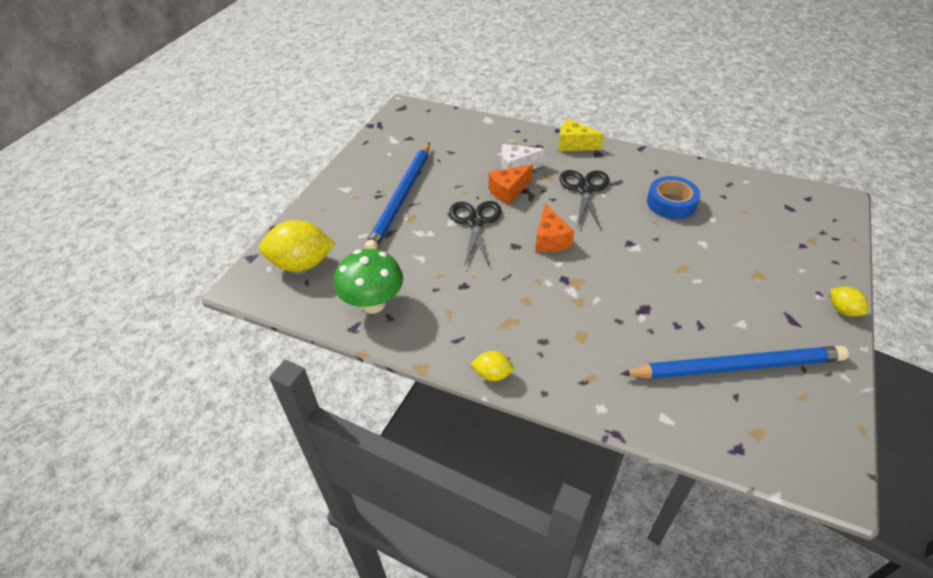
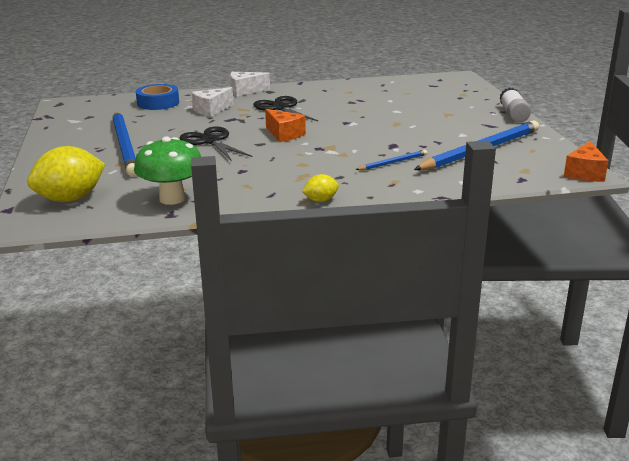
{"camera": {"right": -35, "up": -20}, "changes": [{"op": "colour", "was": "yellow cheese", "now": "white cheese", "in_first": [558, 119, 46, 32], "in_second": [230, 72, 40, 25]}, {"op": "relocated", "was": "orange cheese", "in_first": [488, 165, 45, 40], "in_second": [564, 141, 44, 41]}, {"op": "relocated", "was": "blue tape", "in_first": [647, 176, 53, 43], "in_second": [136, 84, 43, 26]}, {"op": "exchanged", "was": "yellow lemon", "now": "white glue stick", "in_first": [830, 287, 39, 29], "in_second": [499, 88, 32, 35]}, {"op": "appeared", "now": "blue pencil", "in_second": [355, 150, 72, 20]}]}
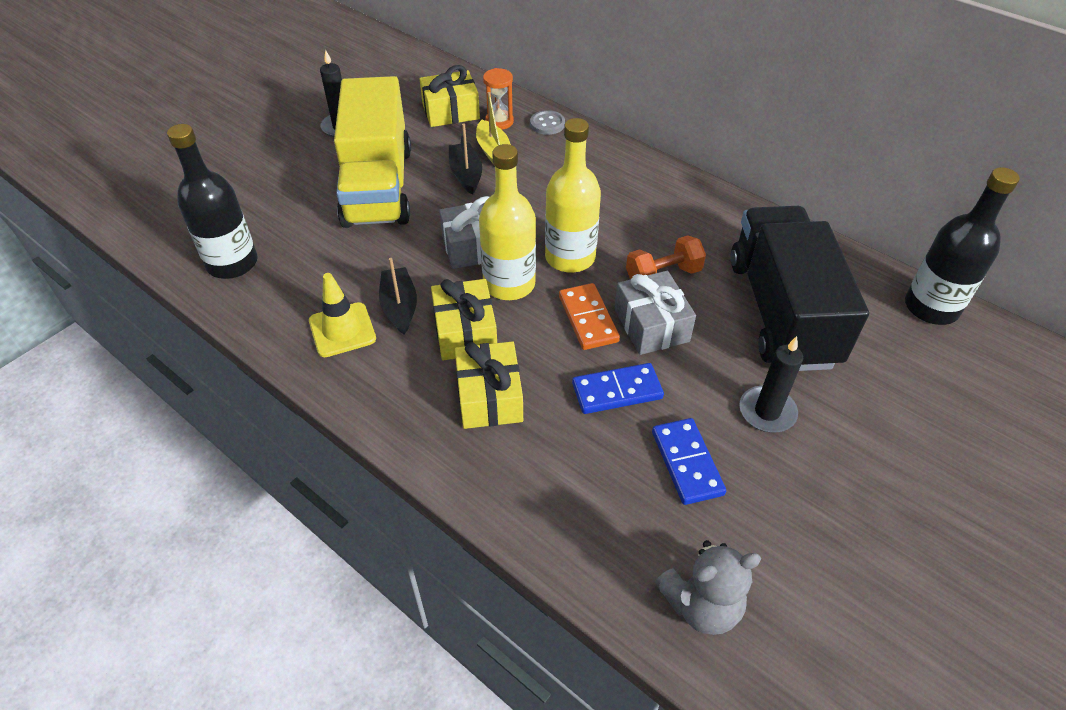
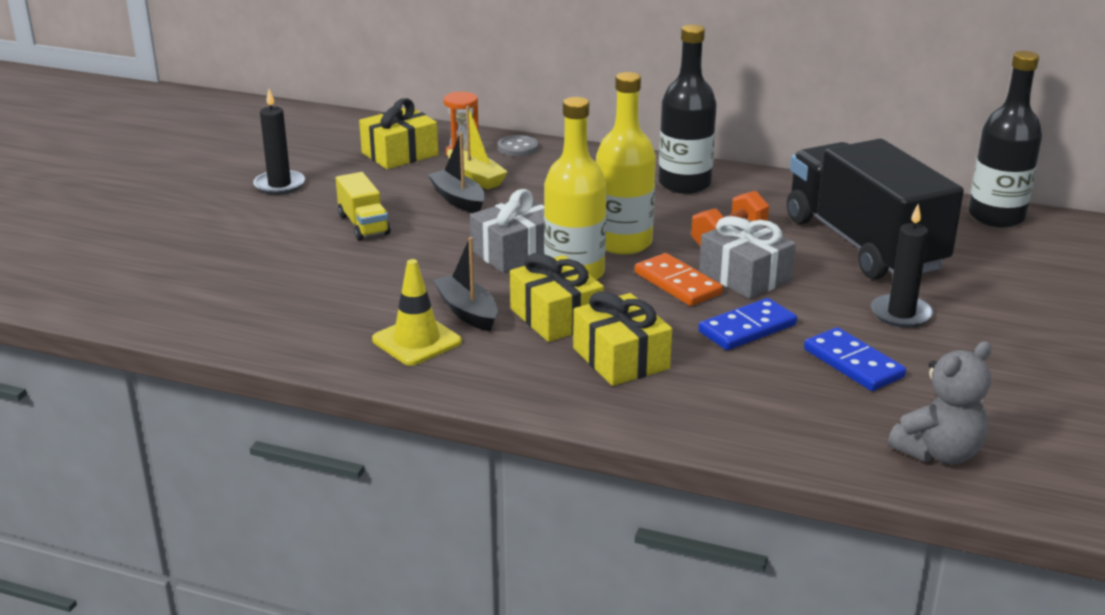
{"camera": {"right": -20, "up": -20}, "changes": [{"op": "size", "was": "yellow truck", "in_first": [334, 76, 77, 152], "in_second": [336, 172, 54, 68], "ratio": 0.43}, {"op": "relocated", "was": "black bottle", "in_first": [167, 124, 91, 155], "in_second": [658, 24, 59, 170]}]}
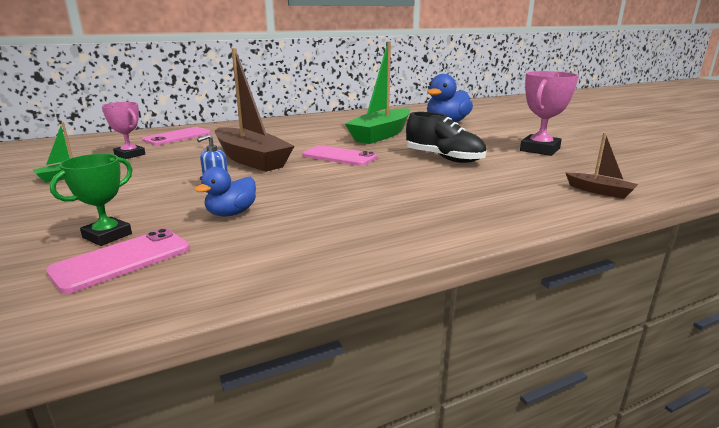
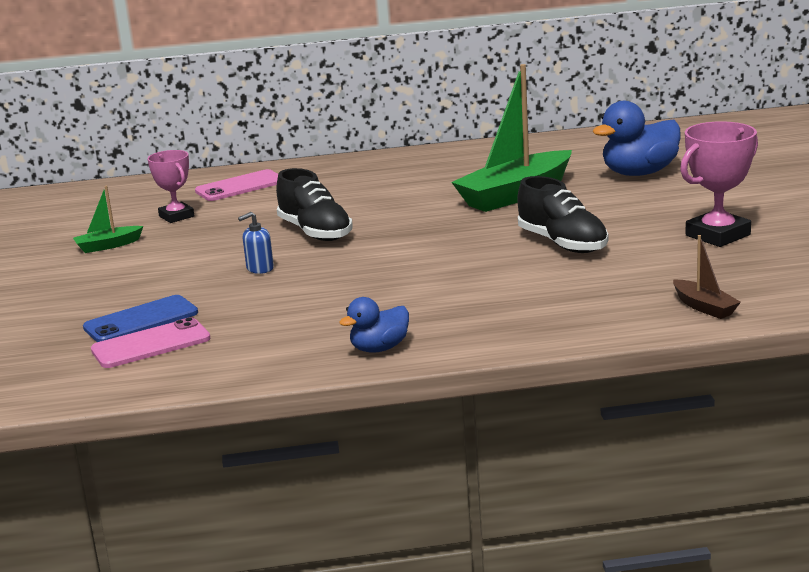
{"camera": {"right": 20, "up": 0}, "changes": [{"op": "exchanged", "was": "brown boat", "now": "black shoe", "in_first": [215, 48, 79, 124], "in_second": [276, 168, 77, 73]}, {"op": "missing", "was": "pink phone", "in_first": [302, 145, 75, 21]}, {"op": "exchanged", "was": "green trophy", "now": "blue phone", "in_first": [50, 154, 82, 92], "in_second": [83, 295, 115, 47]}, {"op": "relocated", "was": "blue duck", "in_first": [195, 167, 61, 49], "in_second": [339, 297, 70, 56]}]}
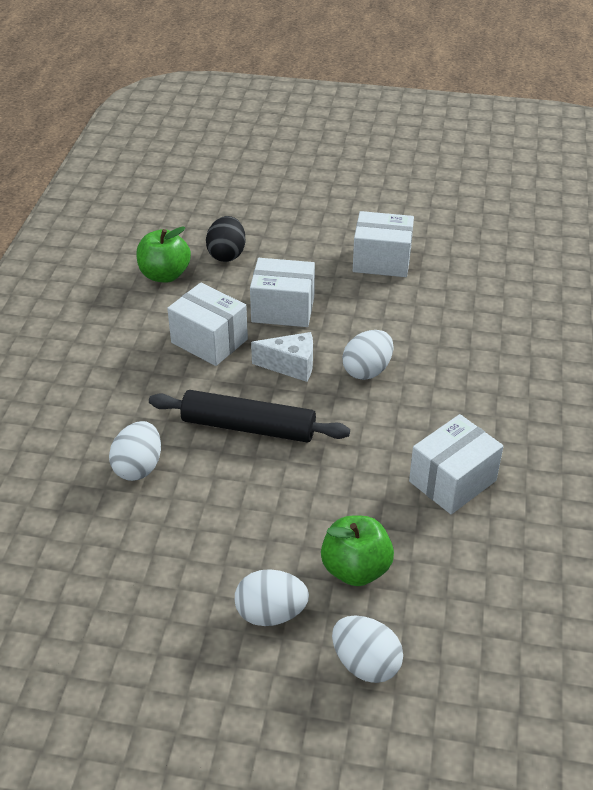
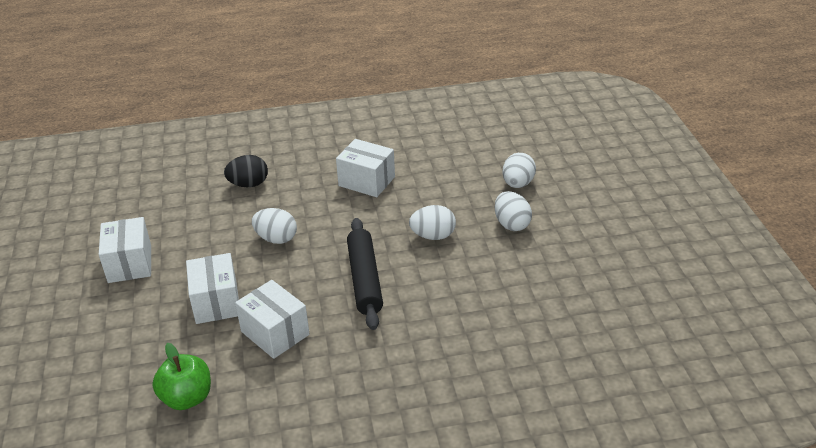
{"camera": {"right": -110, "up": -5}, "changes": [{"op": "relocated", "was": "black egg", "in_first": [206, 216, 40, 46], "in_second": [224, 155, 44, 32]}, {"op": "spun", "was": "white box", "in_first": [167, 283, 81, 83], "in_second": [235, 280, 75, 79], "clockwise": -60}, {"op": "missing", "was": "white cheese", "in_first": [251, 332, 62, 50]}, {"op": "relocated", "was": "white egg", "in_first": [109, 421, 52, 60], "in_second": [409, 205, 47, 35]}, {"op": "missing", "was": "green apple", "in_first": [321, 516, 73, 70]}]}
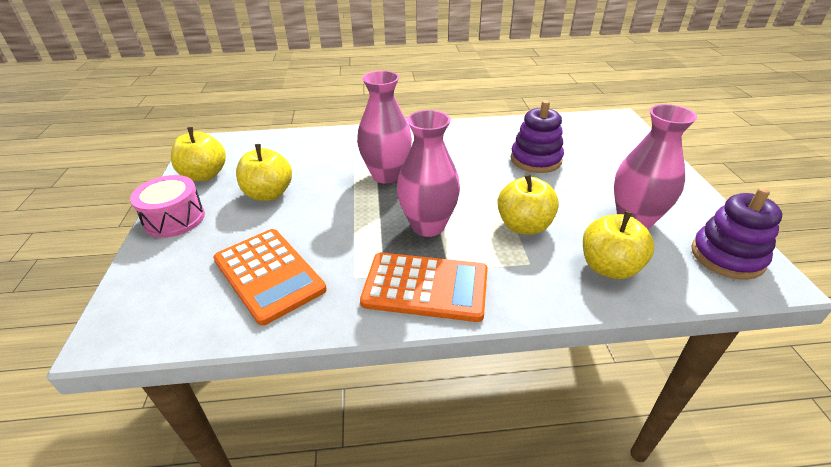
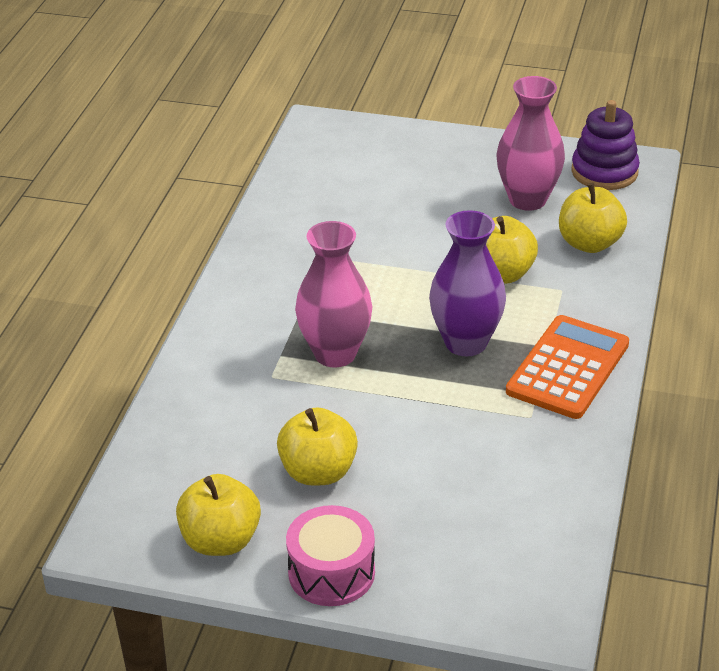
{"camera": {"right": -70, "up": 0}, "changes": [{"op": "missing", "was": "purple stacking toy", "in_first": [511, 100, 53, 73]}, {"op": "colour", "was": "pink vase", "now": "purple vase", "in_first": [397, 110, 63, 127], "in_second": [429, 210, 77, 146]}, {"op": "missing", "was": "orange calculator", "in_first": [213, 229, 114, 97]}]}
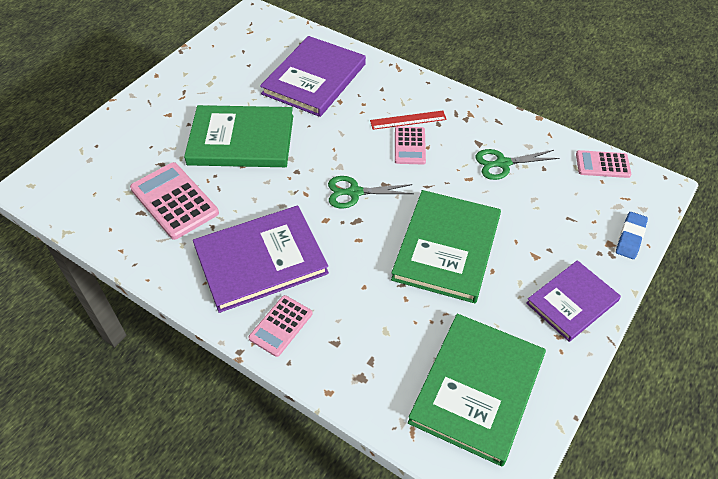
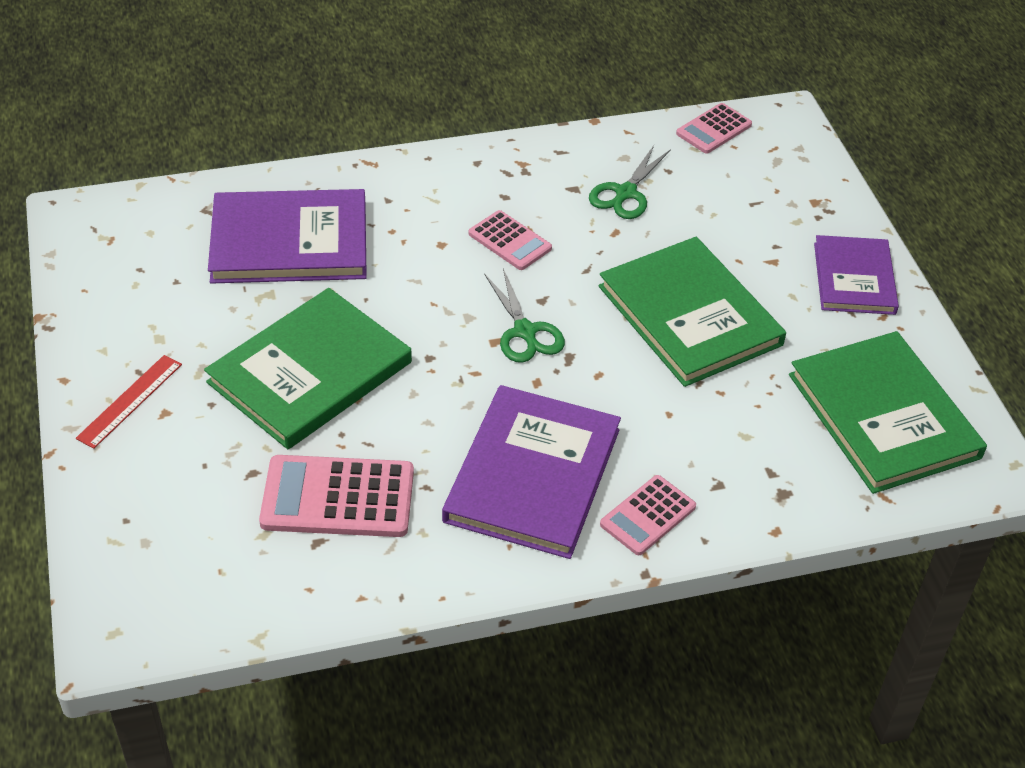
{"camera": {"right": -50, "up": -5}, "changes": [{"op": "spun", "was": "purple book", "in_first": [260, 36, 106, 81], "in_second": [208, 189, 159, 95], "clockwise": -75}, {"op": "relocated", "was": "red ruler", "in_first": [370, 111, 77, 19], "in_second": [76, 355, 106, 94]}, {"op": "spun", "was": "green scissors", "in_first": [328, 176, 86, 32], "in_second": [484, 269, 81, 94], "clockwise": -60}, {"op": "missing", "was": "blue eraser", "in_first": [616, 212, 32, 47]}, {"op": "spun", "was": "pink calculator", "in_first": [248, 295, 65, 62], "in_second": [600, 475, 96, 80], "clockwise": 60}]}
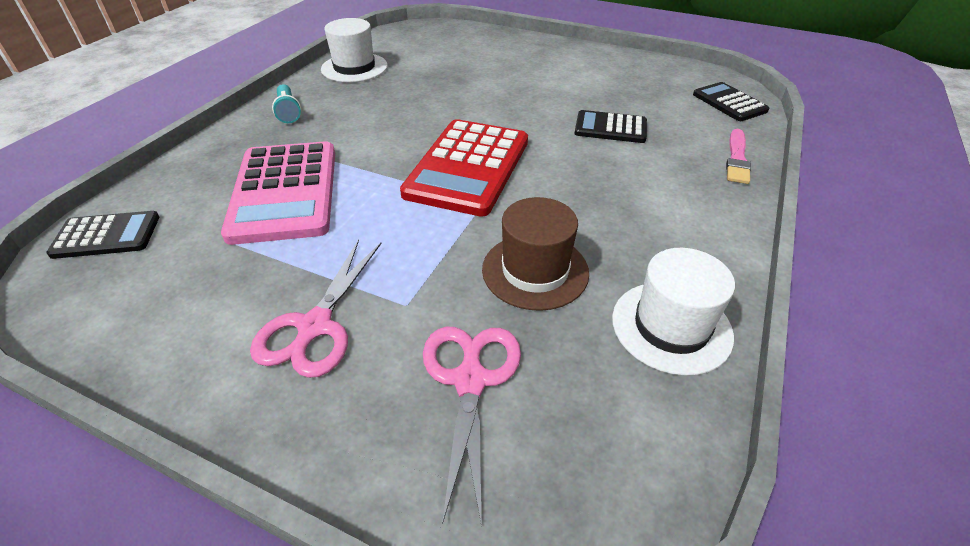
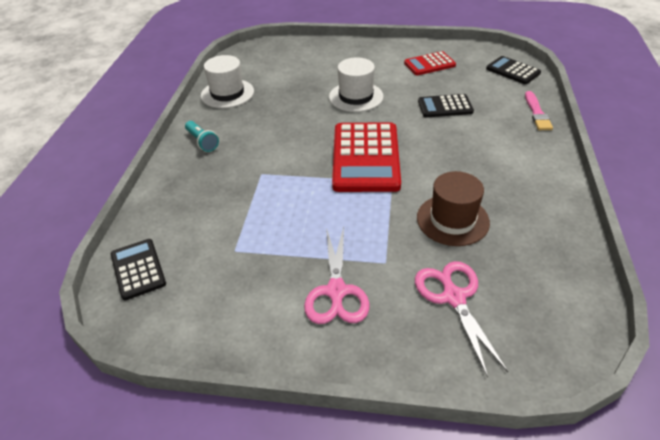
{"camera": {"right": -15, "up": 0}, "changes": [{"op": "missing", "was": "pink calculator", "in_first": [221, 141, 114, 104]}, {"op": "spun", "was": "black calculator", "in_first": [46, 211, 113, 48], "in_second": [111, 239, 55, 61], "clockwise": -90}, {"op": "relocated", "was": "white hat", "in_first": [612, 248, 123, 128], "in_second": [329, 58, 55, 54]}, {"op": "appeared", "now": "red calculator", "in_second": [404, 51, 52, 24]}]}
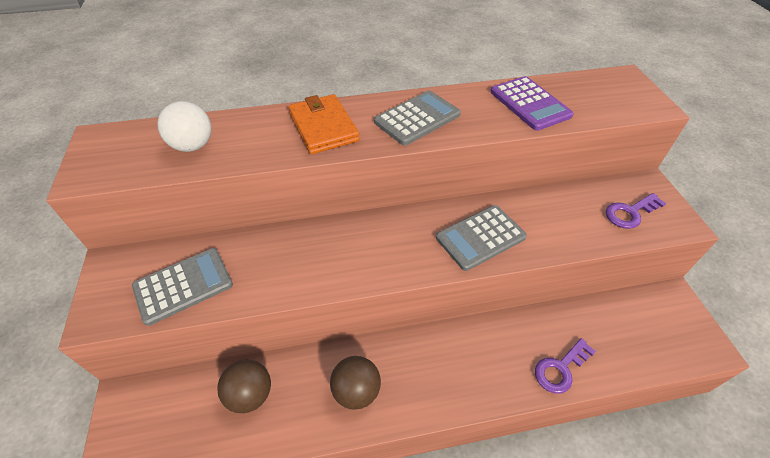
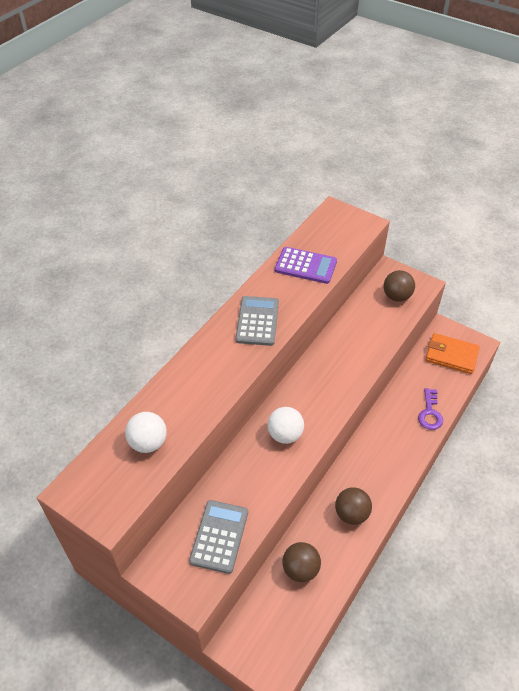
{"camera": {"right": -45, "up": 0}, "changes": [{"op": "relocated", "was": "orange wallet", "in_first": [288, 94, 72, 60], "in_second": [426, 333, 54, 41]}, {"op": "exchanged", "was": "purple key", "now": "brown ball", "in_first": [606, 193, 60, 36], "in_second": [384, 270, 31, 32]}, {"op": "missing", "was": "grey calculator", "in_first": [436, 205, 91, 66]}, {"op": "appeared", "now": "white ball", "in_second": [268, 407, 36, 37]}]}
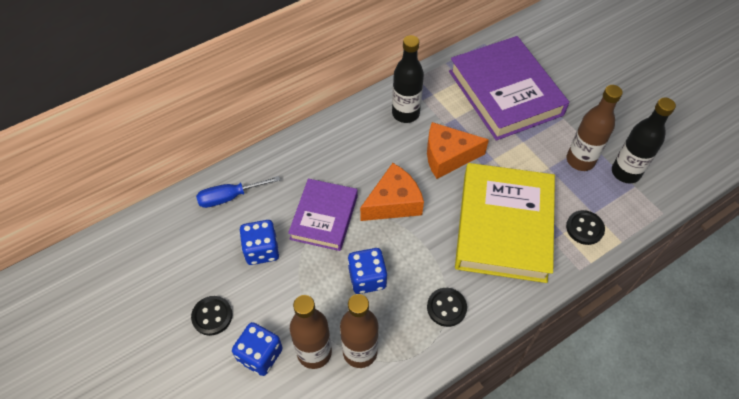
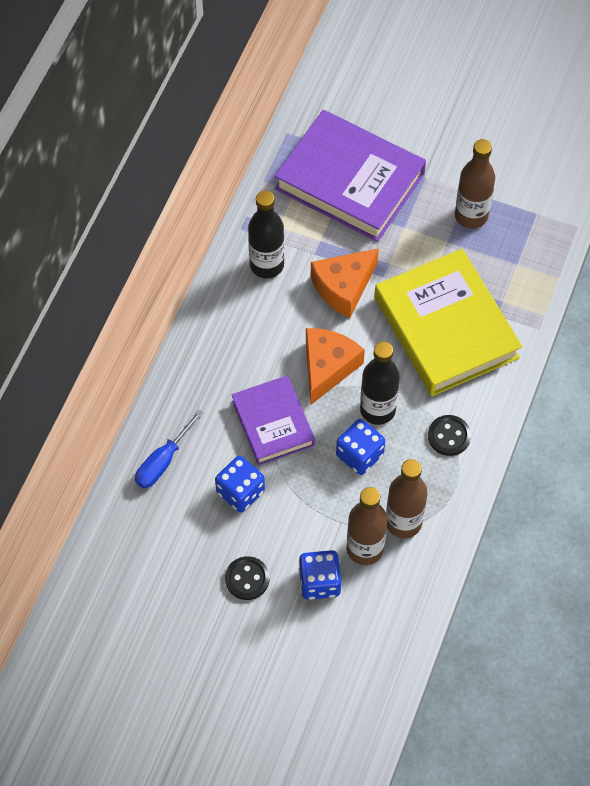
{"camera": {"right": -35, "up": 5}, "changes": [{"op": "relocated", "was": "black bottle", "in_first": [612, 98, 64, 85], "in_second": [360, 341, 40, 84]}, {"op": "missing", "was": "black button", "in_first": [566, 210, 39, 35]}]}
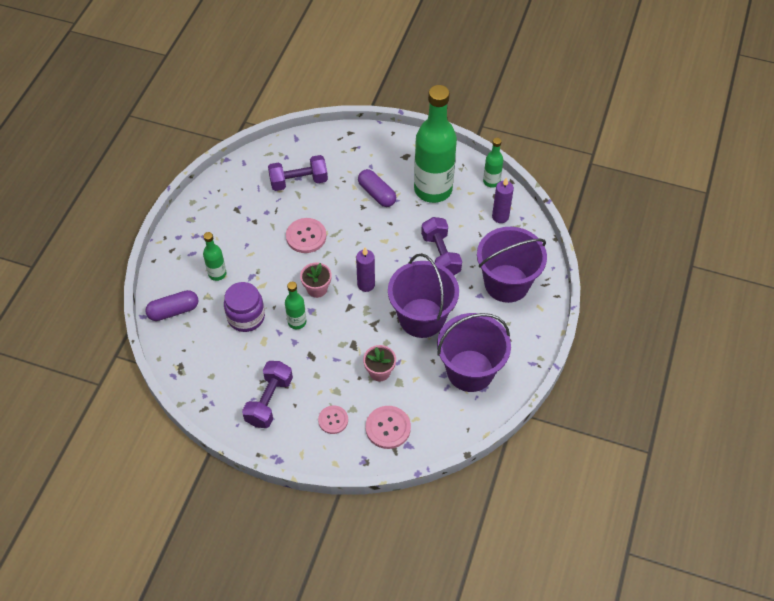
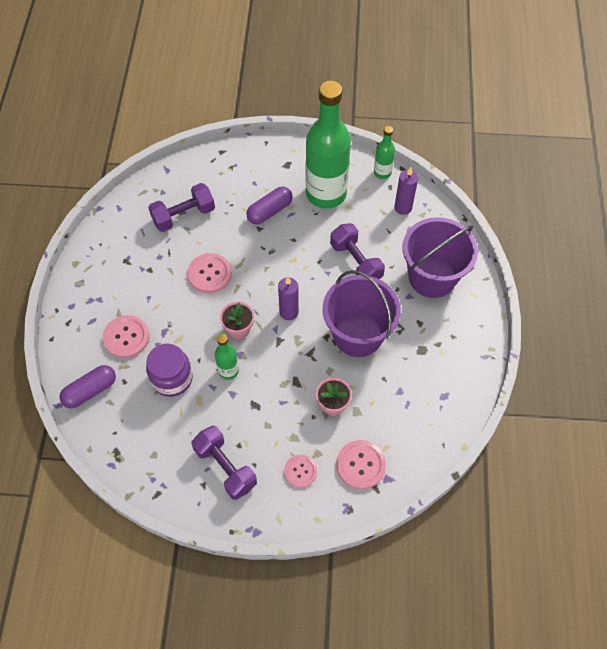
{"camera": {"right": -15, "up": 5}, "changes": [{"op": "spun", "was": "purple capsule", "in_first": [358, 169, 38, 38], "in_second": [246, 187, 47, 38], "clockwise": -75}, {"op": "exchanged", "was": "green bottle", "now": "pink button", "in_first": [203, 232, 24, 49], "in_second": [103, 315, 46, 43]}, {"op": "missing", "was": "purple bucket", "in_first": [437, 313, 74, 79]}, {"op": "spun", "was": "purple dumbbell", "in_first": [242, 361, 51, 67], "in_second": [192, 426, 65, 74], "clockwise": -45}]}
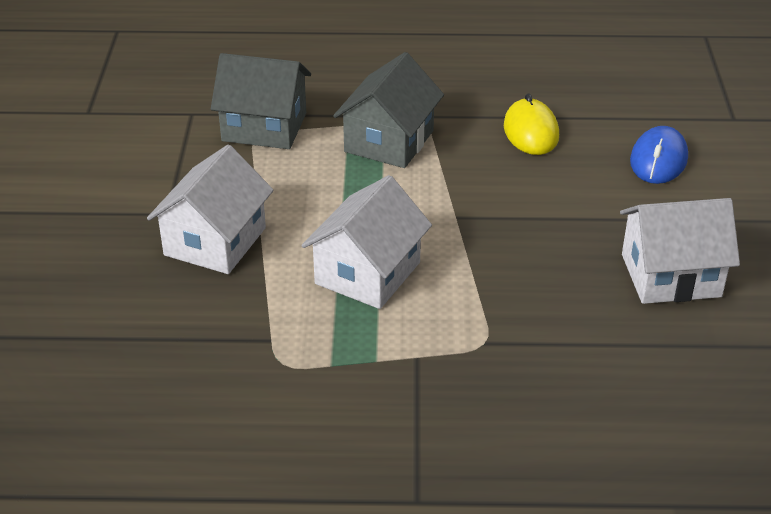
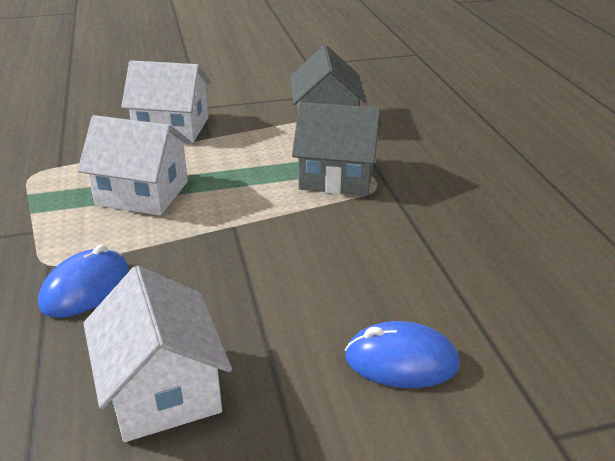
{"camera": {"right": 75, "up": -5}, "changes": [{"op": "missing", "was": "yellow mouse", "in_first": [504, 93, 55, 62]}, {"op": "appeared", "now": "blue mouse", "in_second": [38, 244, 91, 74]}]}
